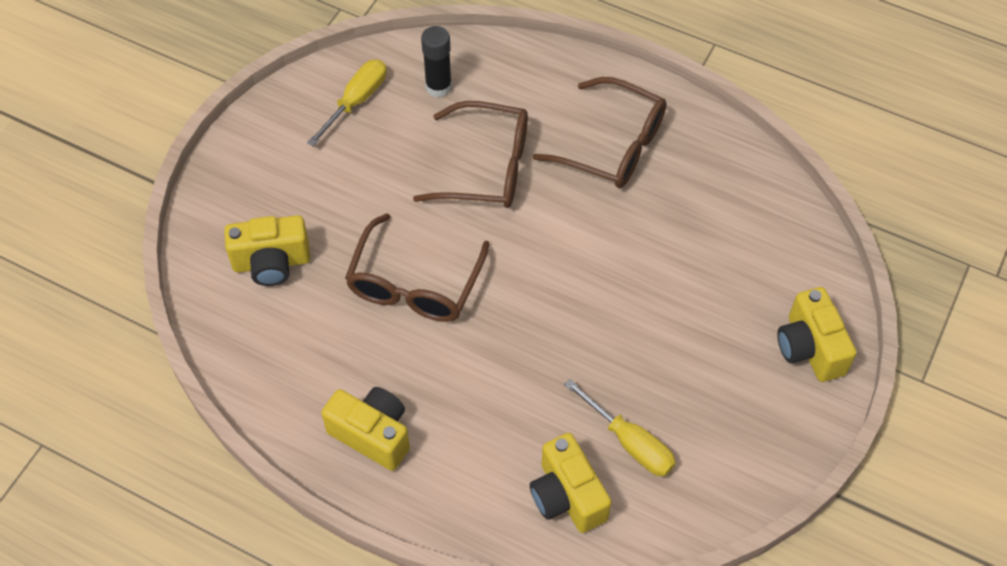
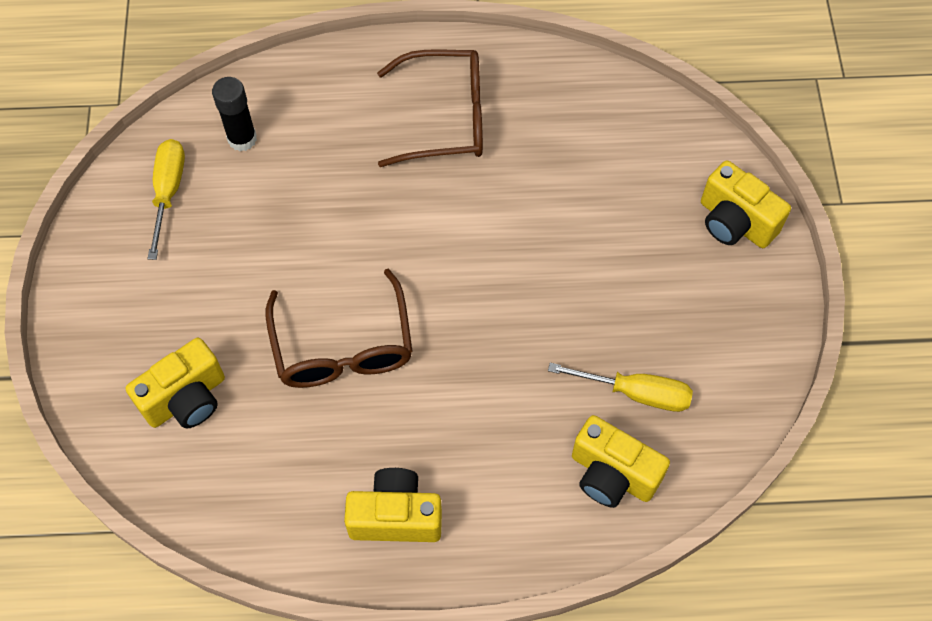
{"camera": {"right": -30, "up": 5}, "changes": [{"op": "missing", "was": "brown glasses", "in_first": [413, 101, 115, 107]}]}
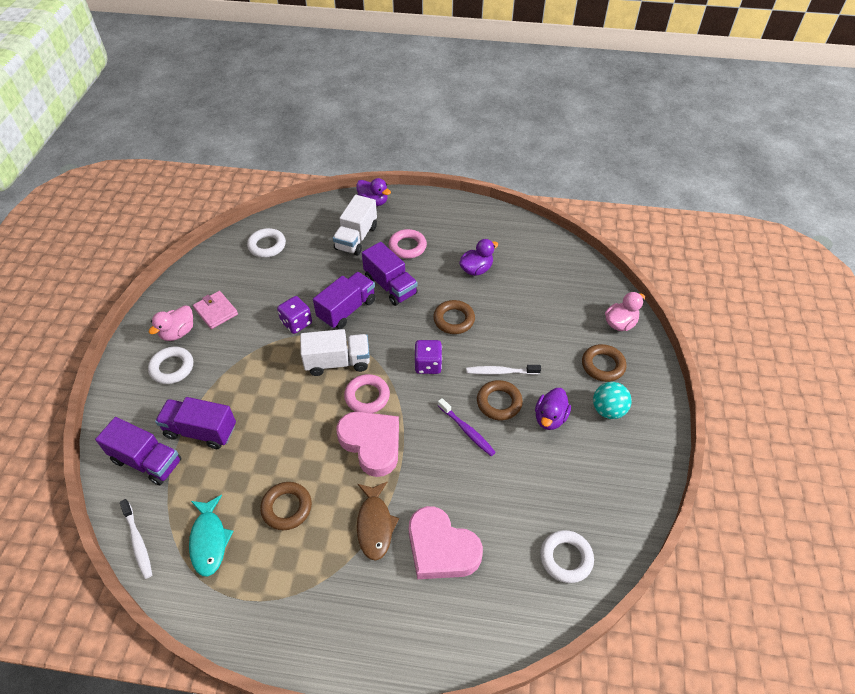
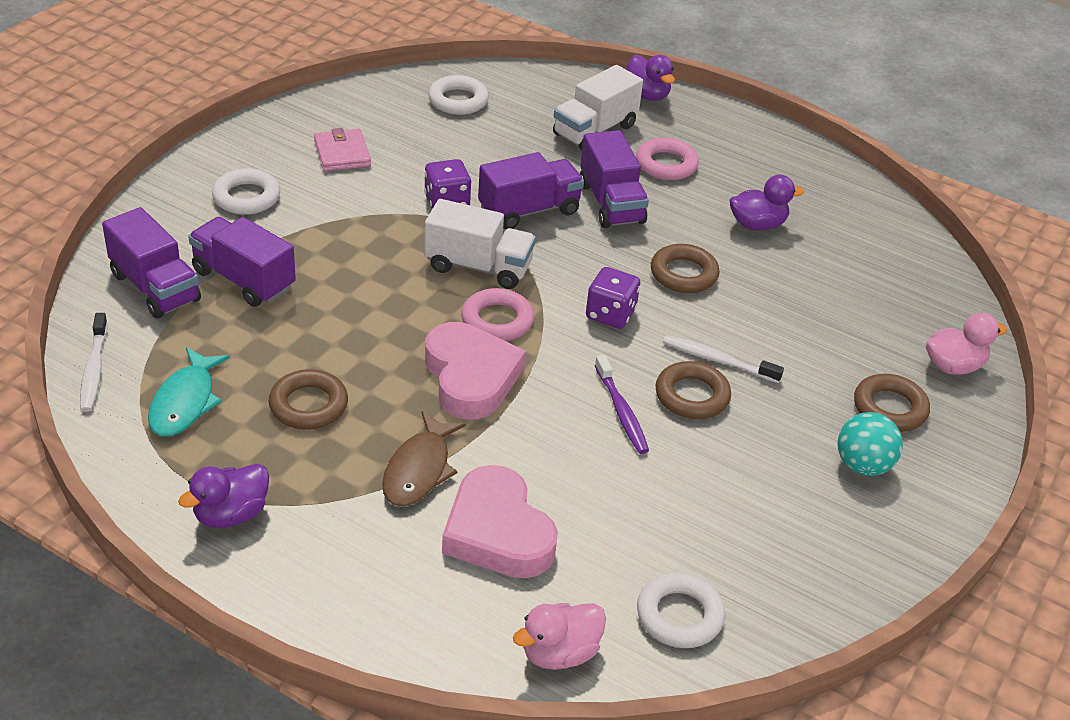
{"camera": {"right": 20, "up": -10}, "changes": [{"op": "relocated", "was": "pink duck", "in_first": [149, 305, 44, 36], "in_second": [513, 603, 93, 67]}, {"op": "relocated", "was": "purple duck", "in_first": [535, 388, 36, 42], "in_second": [178, 463, 91, 65]}]}
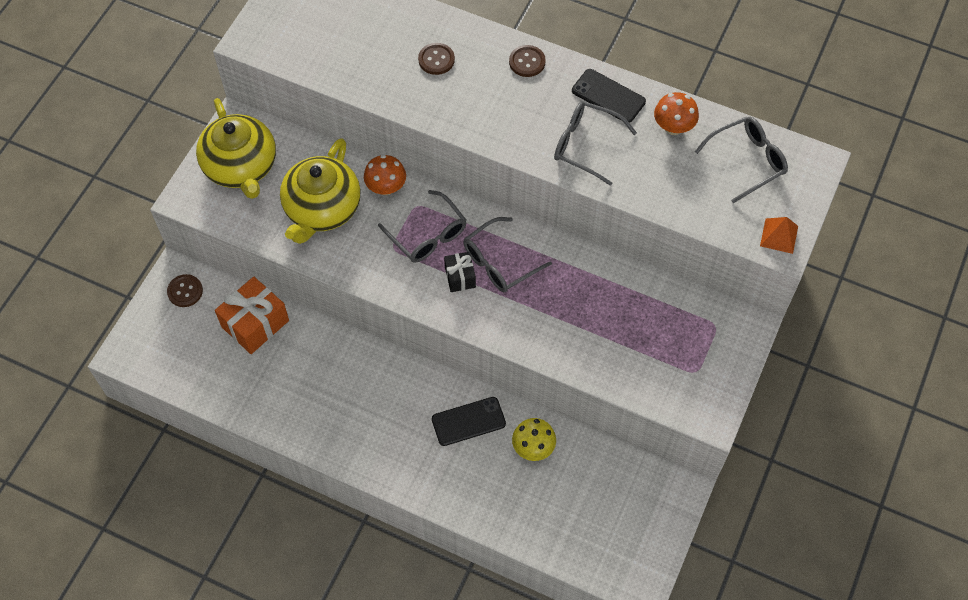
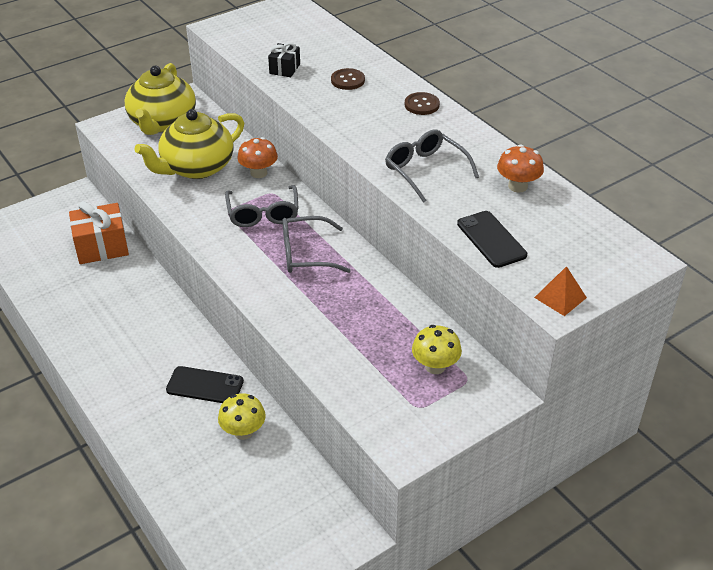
{"camera": {"right": 30, "up": -20}, "changes": [{"op": "relocated", "was": "black phone", "in_first": [572, 69, 74, 54], "in_second": [457, 211, 70, 57]}, {"op": "missing", "was": "grey glasses", "in_first": [695, 117, 93, 86]}, {"op": "relocated", "was": "black gift", "in_first": [444, 252, 32, 40], "in_second": [268, 43, 32, 34]}, {"op": "missing", "was": "brown button", "in_first": [167, 274, 36, 33]}, {"op": "appeared", "now": "yellow mushroom", "in_second": [412, 325, 50, 49]}]}
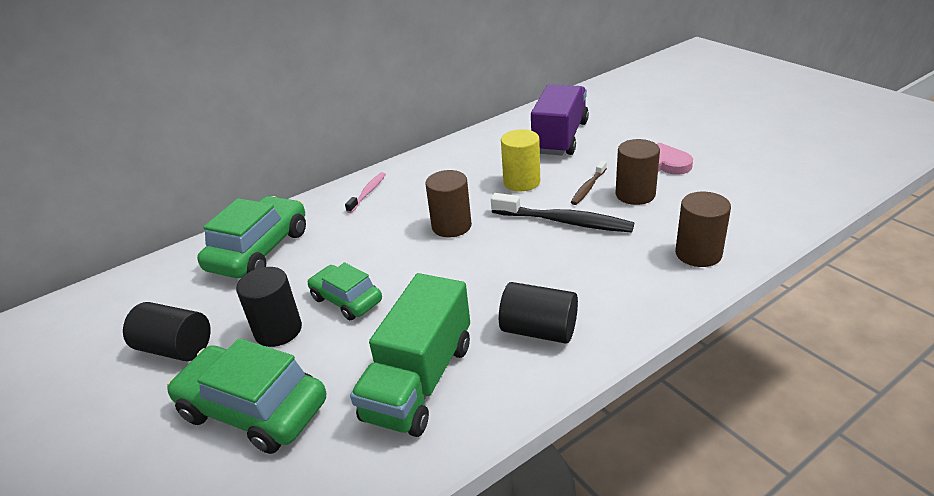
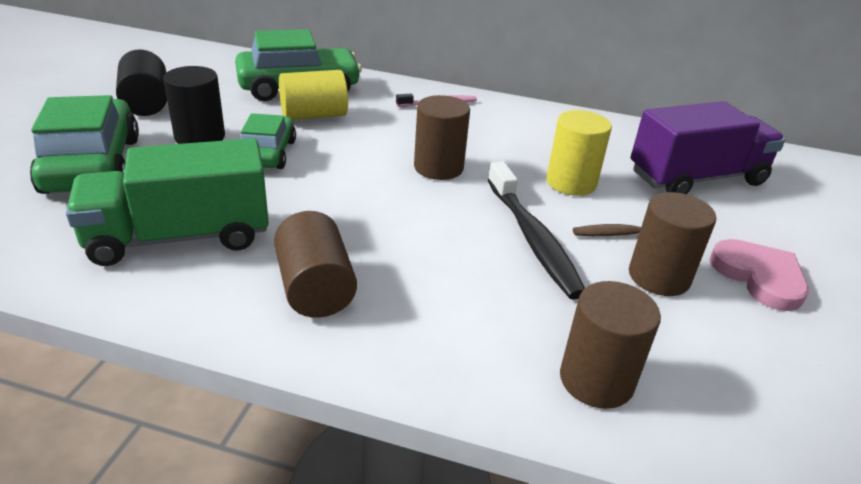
{"camera": {"right": 45, "up": 0}, "changes": [{"op": "colour", "was": "black cylinder", "now": "brown cylinder", "in_first": [499, 282, 79, 62], "in_second": [274, 211, 83, 107]}, {"op": "appeared", "now": "yellow cylinder", "in_second": [279, 70, 69, 50]}]}
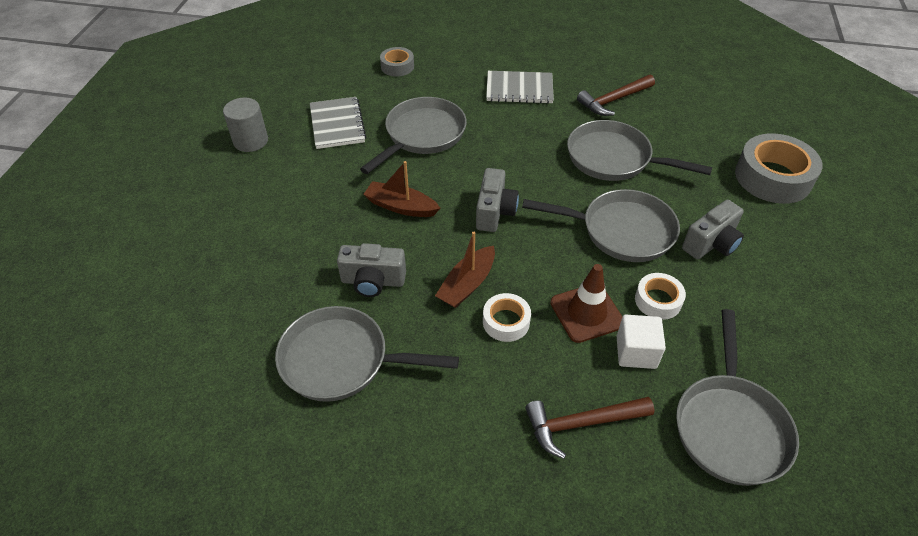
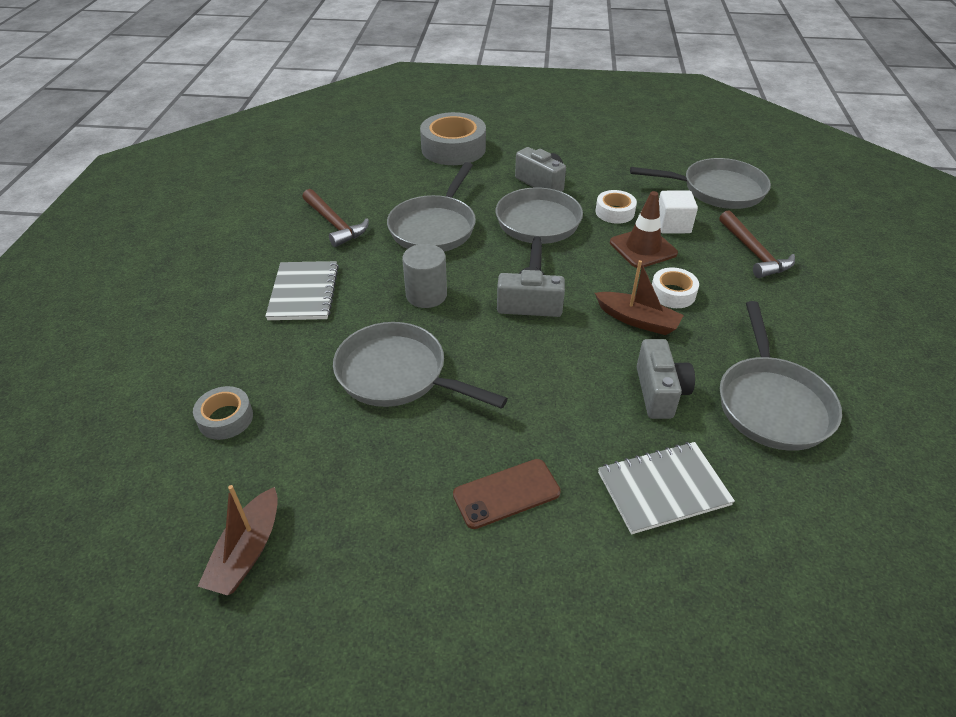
{"camera": {"right": -95, "up": -5}, "changes": [{"op": "relocated", "was": "grey notebook", "in_first": [310, 97, 56, 52], "in_second": [598, 442, 137, 92]}, {"op": "relocated", "was": "grey cylinder", "in_first": [223, 98, 45, 54], "in_second": [402, 244, 45, 64]}, {"op": "relocated", "was": "brown boat", "in_first": [363, 161, 77, 56], "in_second": [198, 485, 80, 110]}, {"op": "appeared", "now": "brown phone", "in_second": [453, 459, 108, 70]}]}
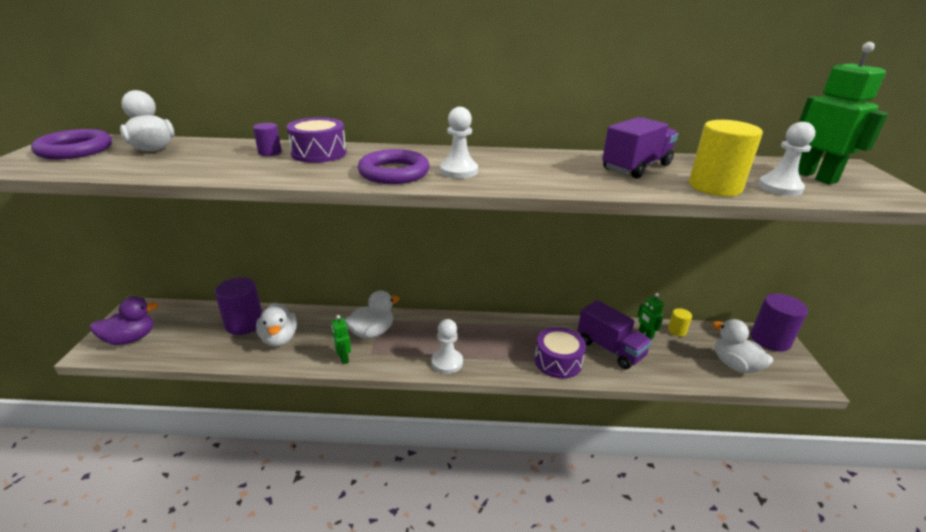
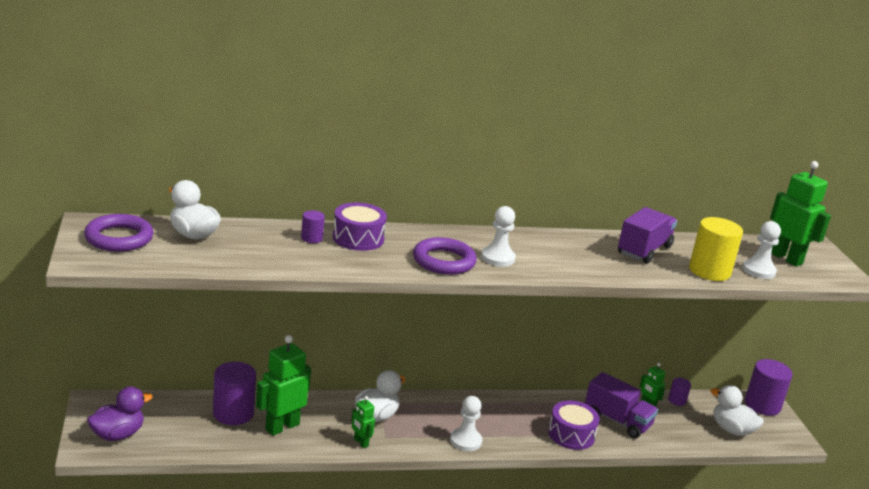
{"camera": {"right": -15, "up": -5}, "changes": [{"op": "exchanged", "was": "white duck", "now": "green robot", "in_first": [256, 303, 41, 44], "in_second": [256, 335, 55, 101]}, {"op": "colour", "was": "yellow cylinder", "now": "purple cylinder", "in_first": [668, 308, 24, 28], "in_second": [668, 378, 23, 28]}]}
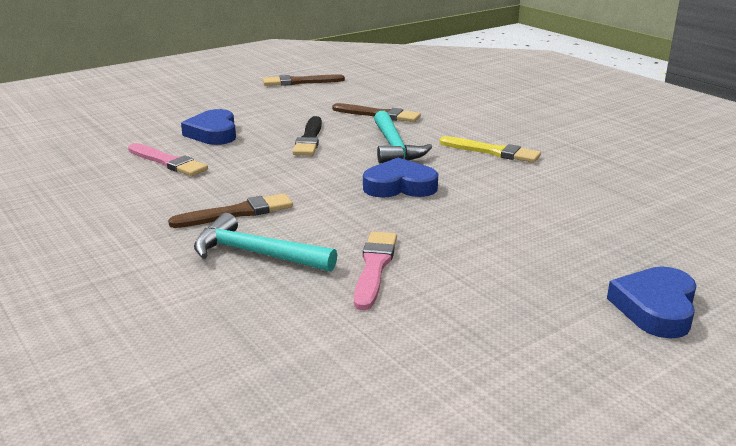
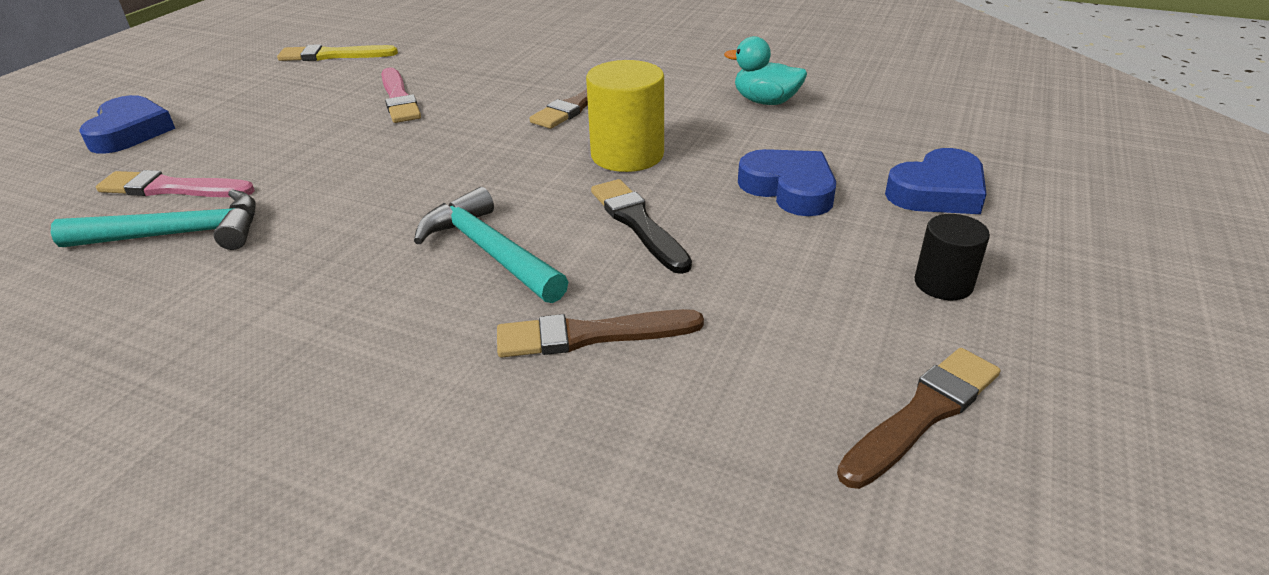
{"camera": {"right": 150, "up": 10}, "changes": [{"op": "relocated", "was": "yellow brush", "in_first": [439, 136, 102, 27], "in_second": [277, 44, 121, 17]}, {"op": "relocated", "was": "pink brush", "in_first": [128, 143, 80, 33], "in_second": [96, 170, 159, 27]}, {"op": "relocated", "was": "blue heart", "in_first": [363, 158, 75, 40], "in_second": [885, 148, 102, 66]}, {"op": "relocated", "was": "turquoise hammer", "in_first": [194, 213, 143, 59], "in_second": [51, 189, 205, 61]}, {"op": "appeared", "now": "turquoise duck", "in_second": [724, 36, 83, 69]}, {"op": "appeared", "now": "yellow cylinder", "in_second": [586, 60, 78, 112]}, {"op": "appeared", "now": "black cylinder", "in_second": [915, 214, 75, 86]}]}
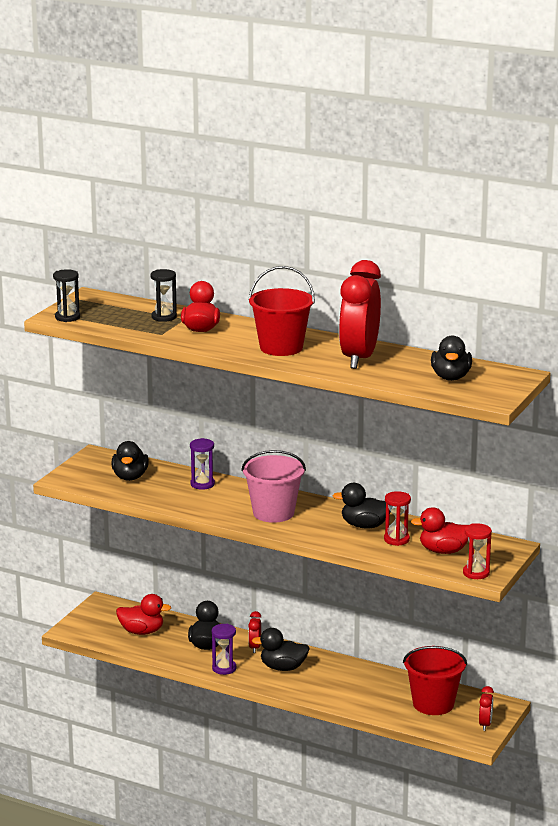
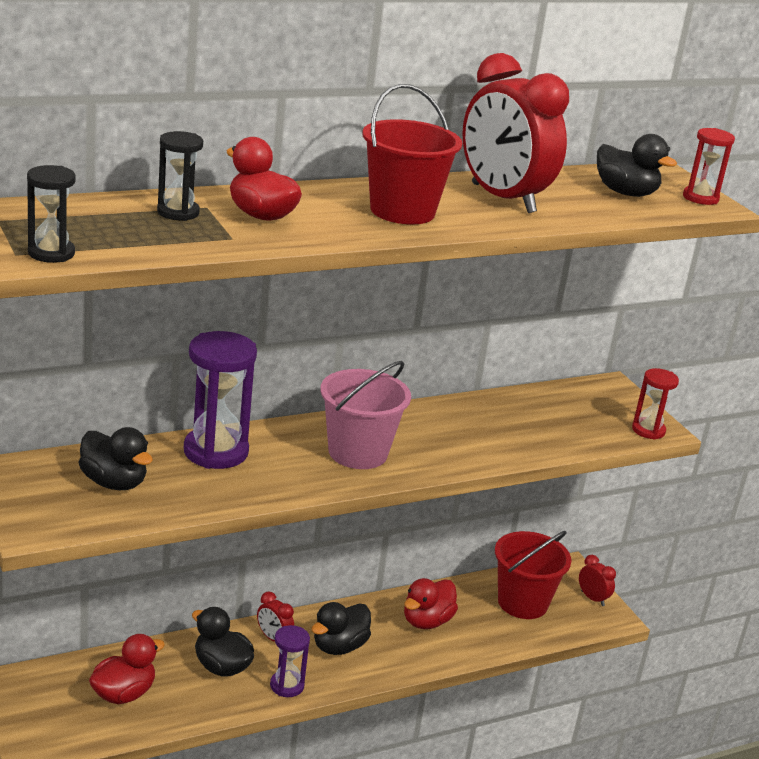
{"camera": {"right": -55, "up": 5}, "changes": [{"op": "size", "was": "purple hourglass", "in_first": [190, 438, 25, 52], "in_second": [184, 331, 73, 138], "ratio": 1.75}, {"op": "missing", "was": "black duck", "in_first": [332, 483, 59, 45]}, {"op": "relocated", "was": "red hourglass", "in_first": [384, 491, 27, 55], "in_second": [683, 128, 52, 77]}, {"op": "relocated", "was": "red duck", "in_first": [411, 507, 57, 47], "in_second": [404, 578, 54, 51]}]}
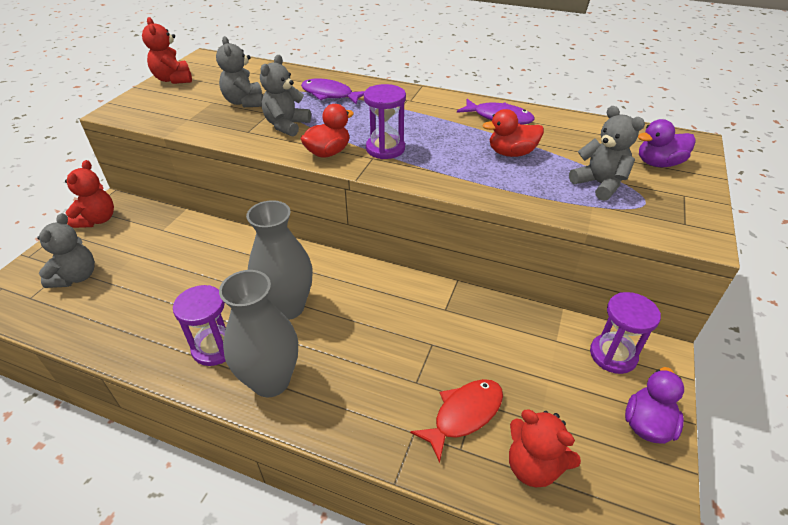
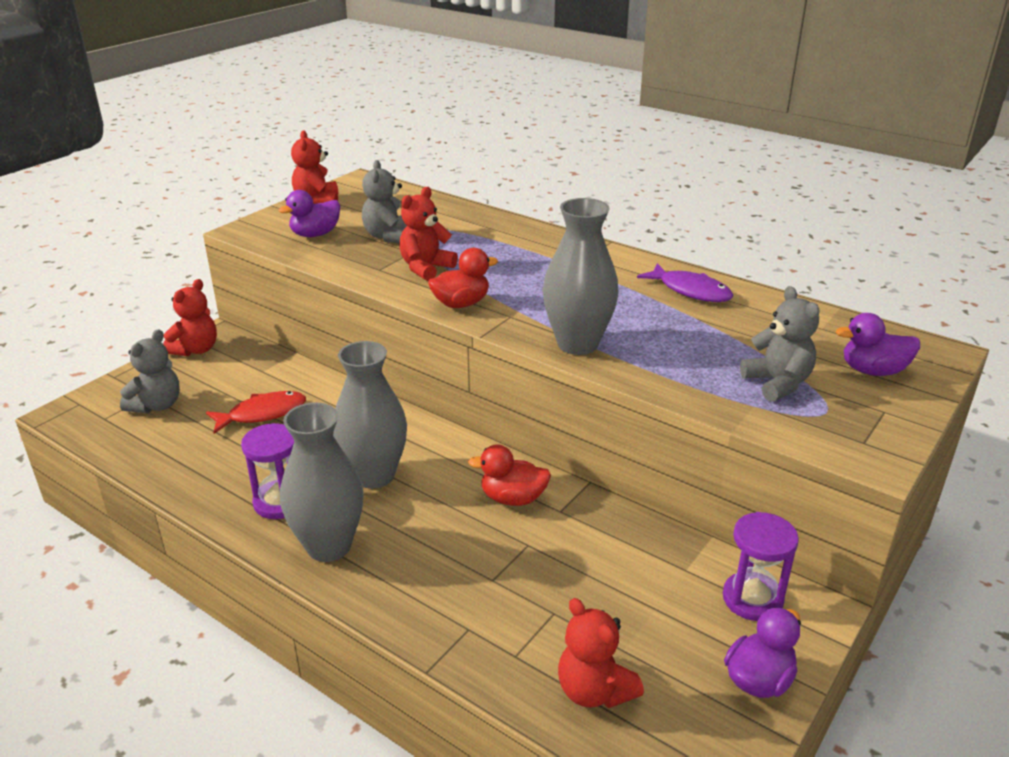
{"camera": {"right": 15, "up": -10}, "changes": [{"op": "colour", "was": "grey teddy bear", "now": "red teddy bear", "in_first": [260, 55, 51, 82], "in_second": [399, 187, 59, 94]}, {"op": "missing", "was": "purple fish", "in_first": [301, 78, 64, 26]}, {"op": "missing", "was": "purple hourglass", "in_first": [364, 84, 42, 75]}, {"op": "relocated", "was": "red duck", "in_first": [483, 109, 61, 48], "in_second": [468, 444, 83, 62]}, {"op": "relocated", "was": "red fish", "in_first": [410, 379, 93, 84], "in_second": [206, 391, 100, 43]}, {"op": "appeared", "now": "purple duck", "in_second": [279, 190, 61, 47]}, {"op": "appeared", "now": "grey vase", "in_second": [543, 198, 76, 157]}]}
